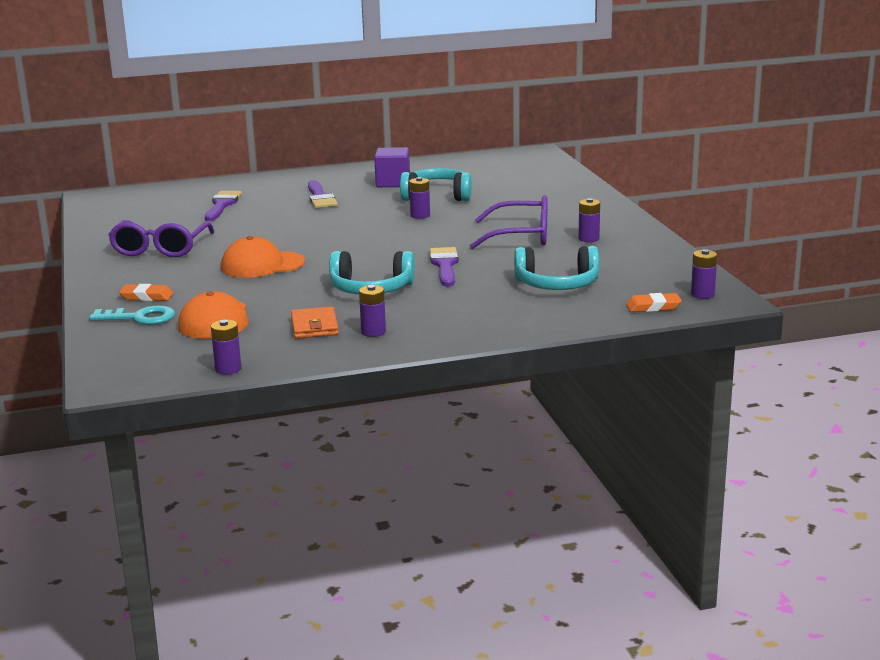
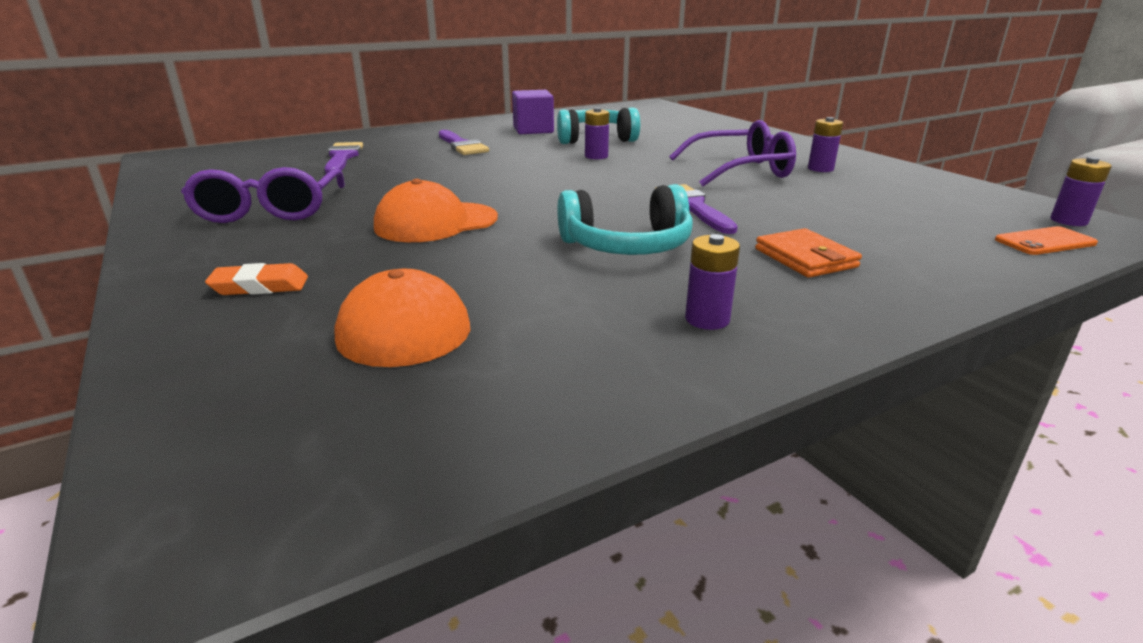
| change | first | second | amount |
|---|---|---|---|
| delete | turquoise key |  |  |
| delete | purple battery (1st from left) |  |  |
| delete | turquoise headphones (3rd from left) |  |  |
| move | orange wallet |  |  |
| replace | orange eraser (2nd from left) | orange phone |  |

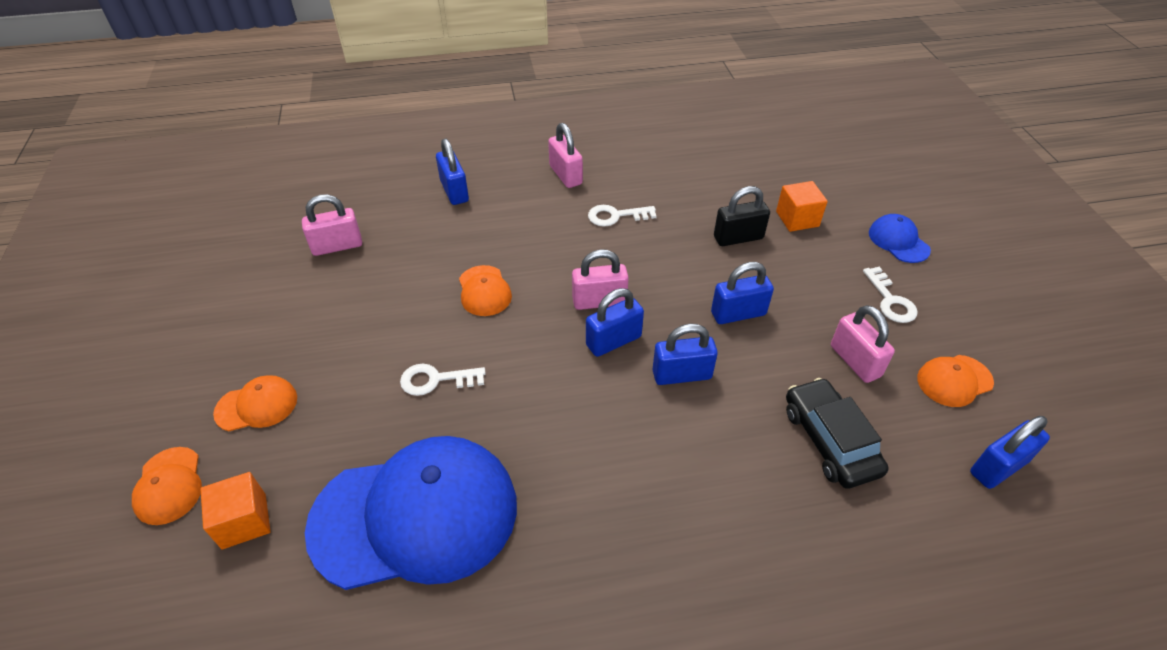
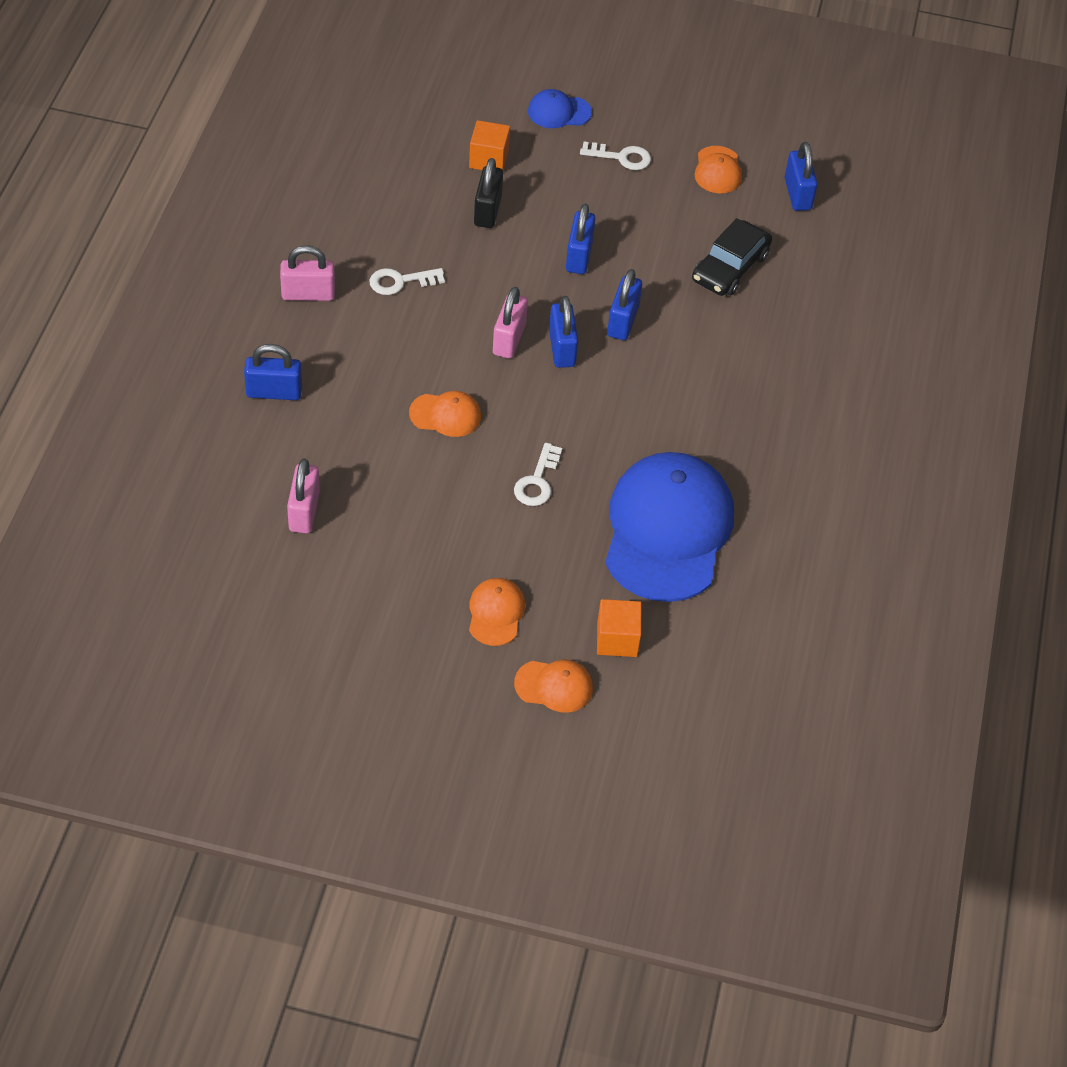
| change | first | second | amount |
|---|---|---|---|
| delete | pink padlock (4th from left) |  |  |
| rotate | white key (2nd from left in the first image) | white key (1st from left) | 60 degrees clockwise |
| rotate | black car |  | 60 degrees counterclockwise |

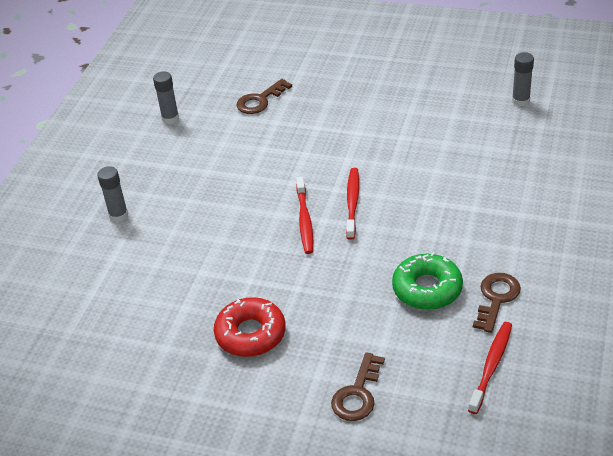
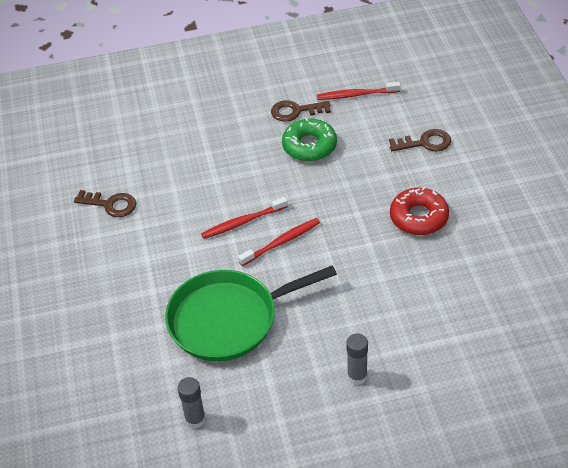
| change | first | second | amount |
|---|---|---|---|
| delete | grey glue stick (3rd from left) |  |  |
| insert |  | green pan |  |
| move | brown key (1st from left) |  |  |

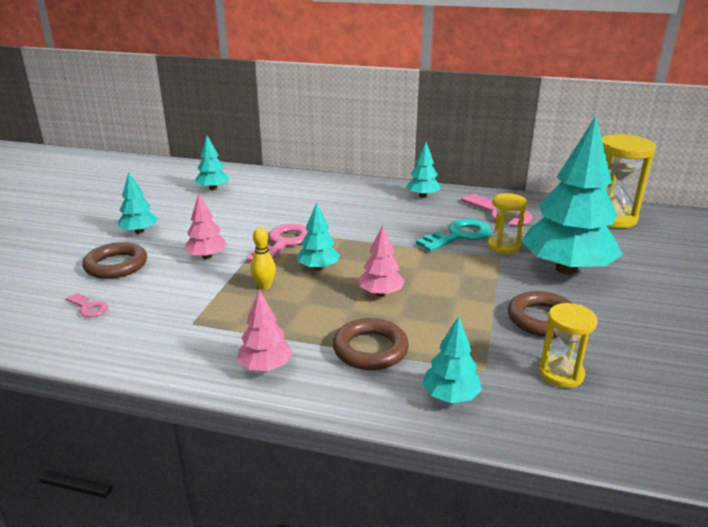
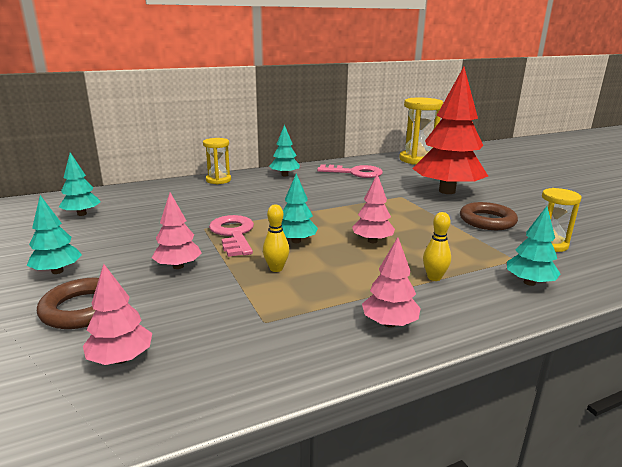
| change | first | second | amount |
|---|---|---|---|
| delete | turquoise key |  |  |
| move | yellow hourglass (1st from left) |  |  |
| replace | pink key (1st from left) | pink tree (1st from left) |  |
| replace | brown ring (2nd from left) | yellow bowling pin (2nd from left) |  |
| recolor | turquoise tree (6th from left) | red tree |  |

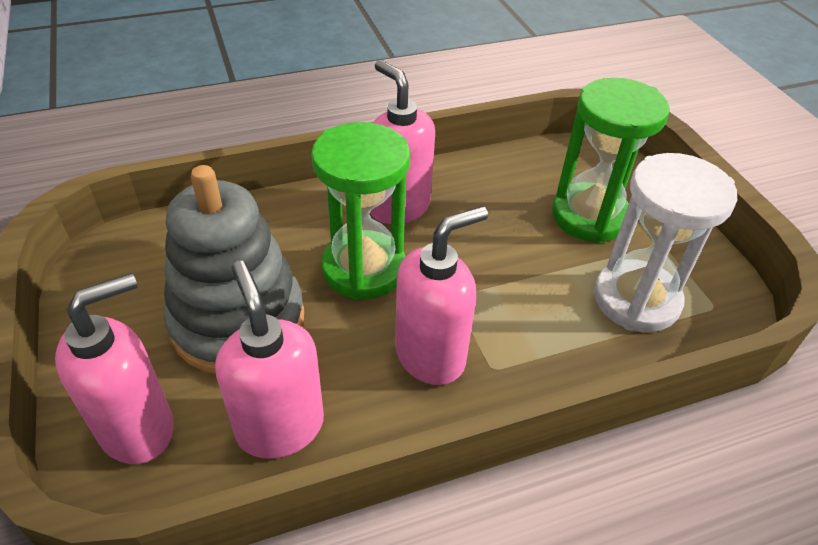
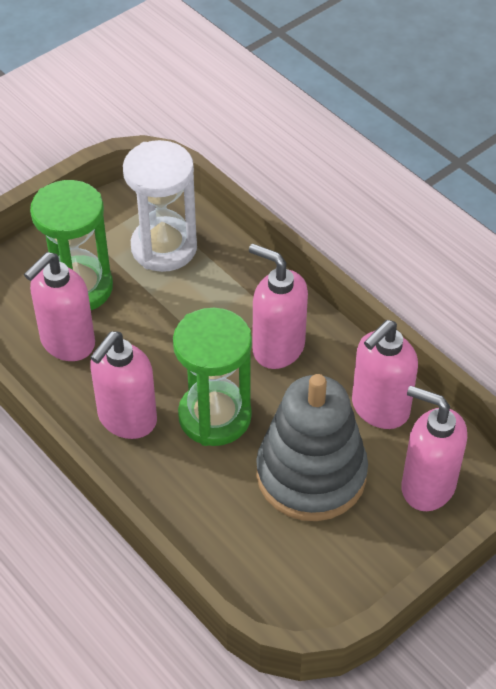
| change | first | second | amount |
|---|---|---|---|
| insert |  | pink soap dispenser (1st from left) |  |

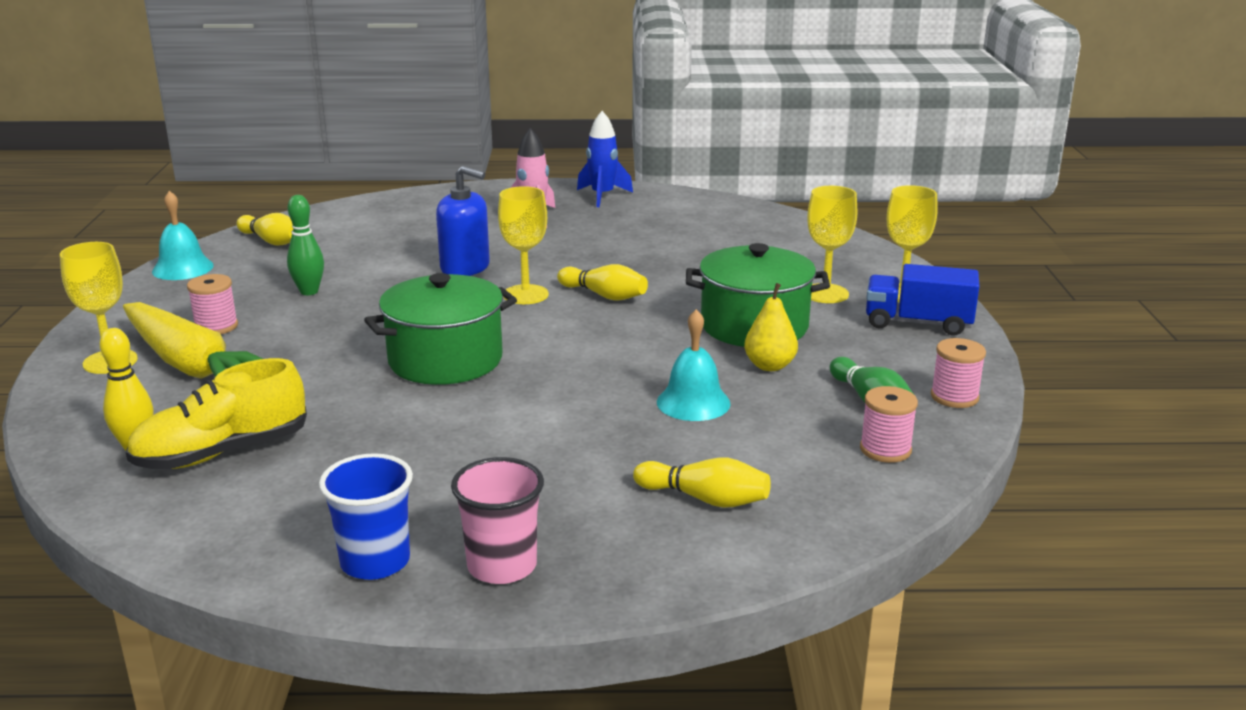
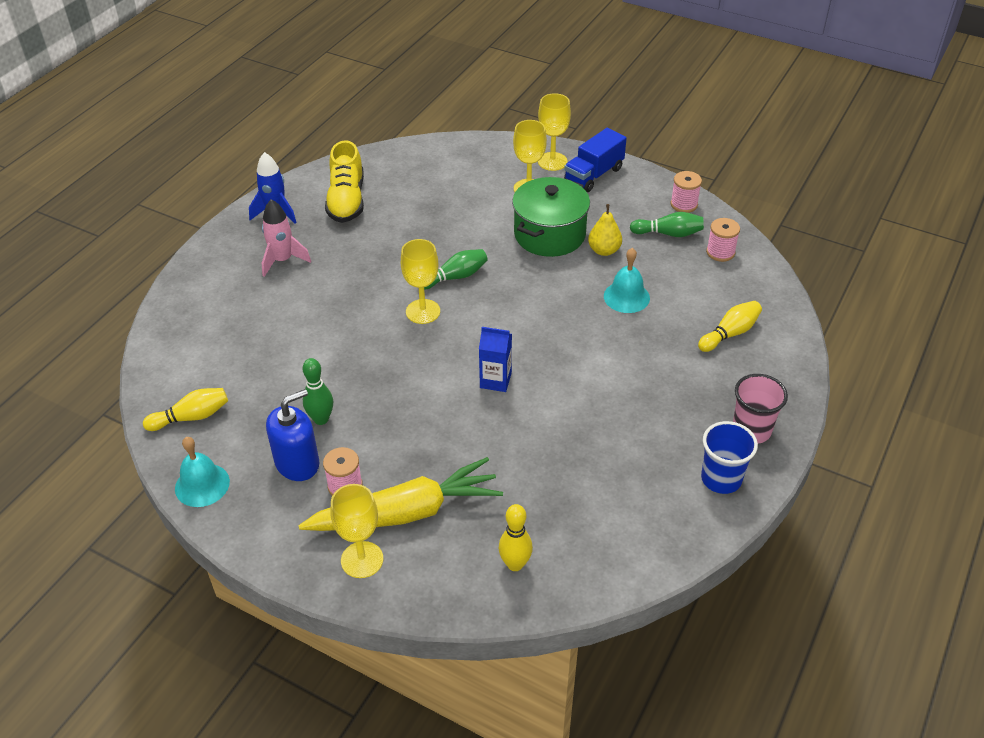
| change | first | second | amount |
|---|---|---|---|
| move | yellow shoe |  |  |
| move | blue soap dispenser |  |  |
| replace | green pot (1st from left) | blue carton |  |
| recolor | yellow bowling pin (3rd from left) | green bowling pin (2nd from left) |  |

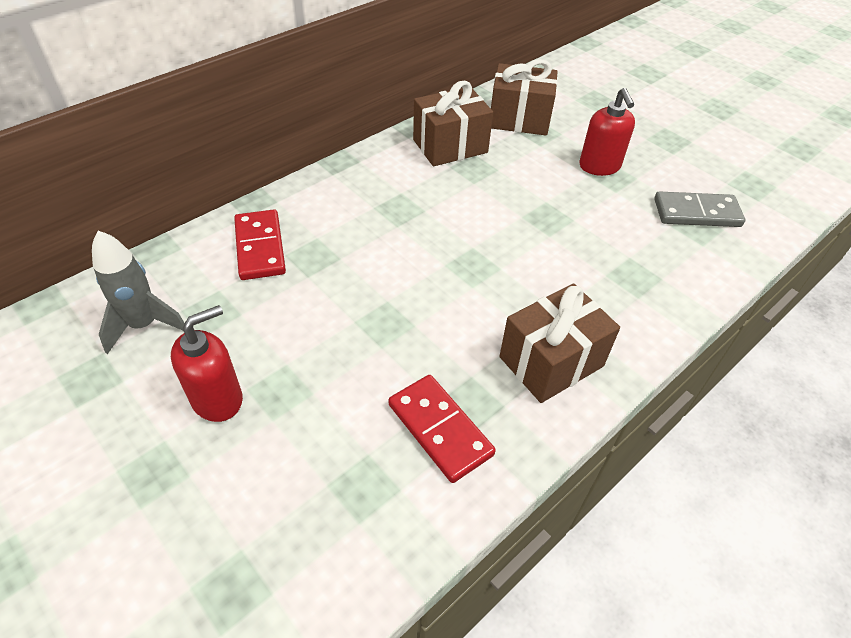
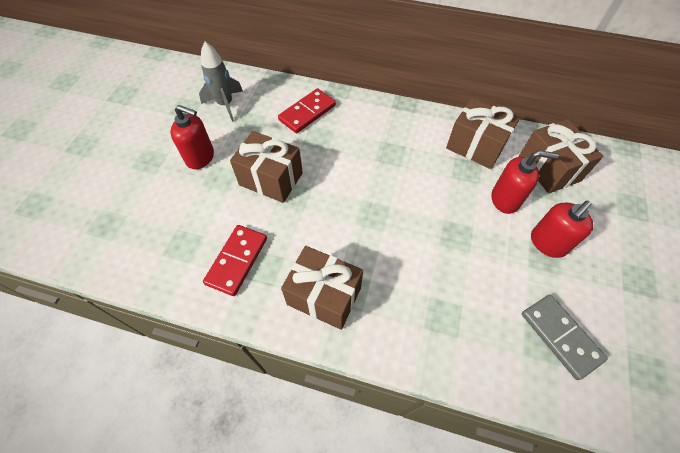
| change | first | second | amount |
|---|---|---|---|
| insert |  | brown gift (1st from left) |  |
| insert |  | red soap dispenser (2nd from left) |  |

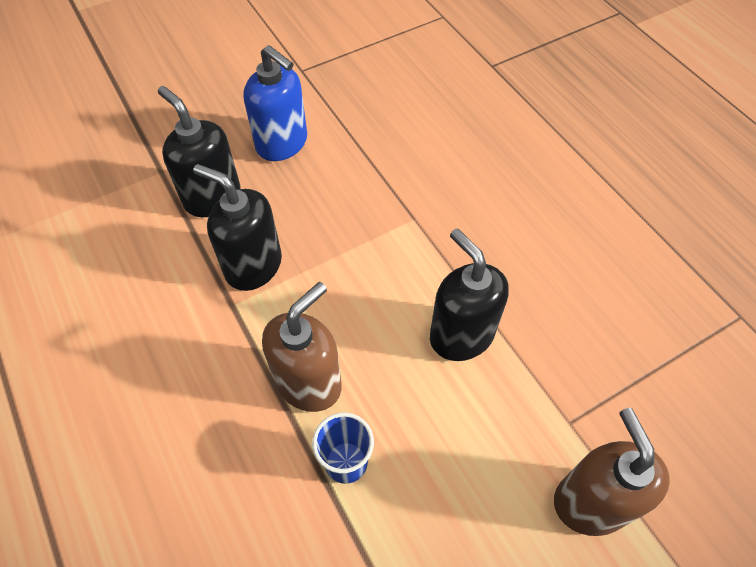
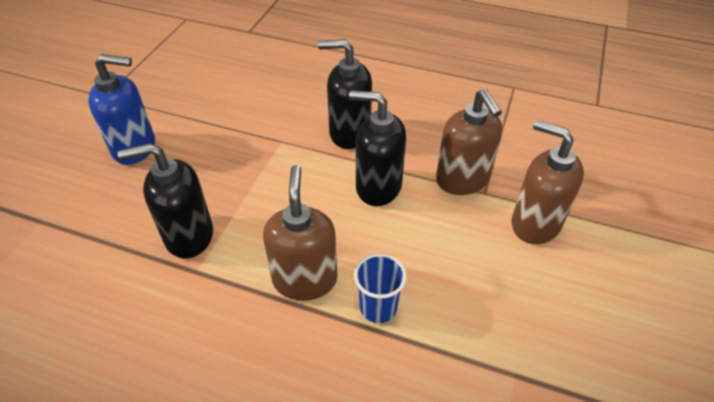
| change | first | second | amount |
|---|---|---|---|
| insert |  | brown soap dispenser (2nd from left) |  |
| move | black soap dispenser (1st from left in the first image) | black soap dispenser (2nd from left) |  |

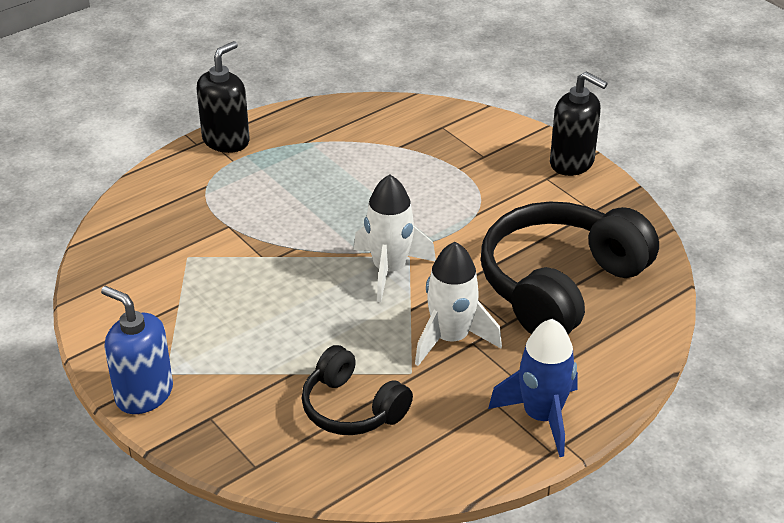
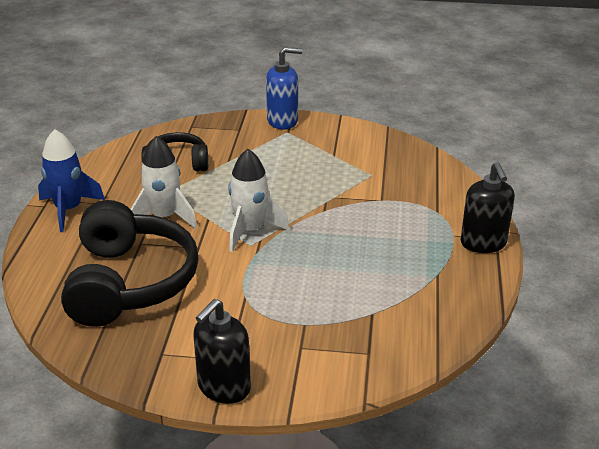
| change | first | second | amount |
|---|---|---|---|
| rotate | black soap dispenser (2nd from left in the first image) | black soap dispenser (1st from left) | 45 degrees counterclockwise |

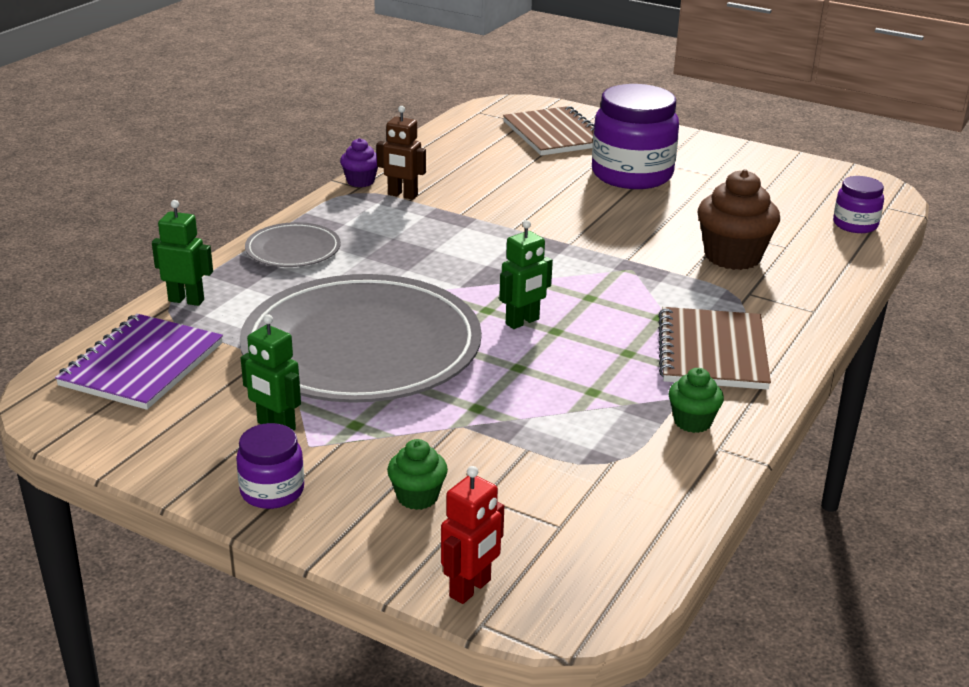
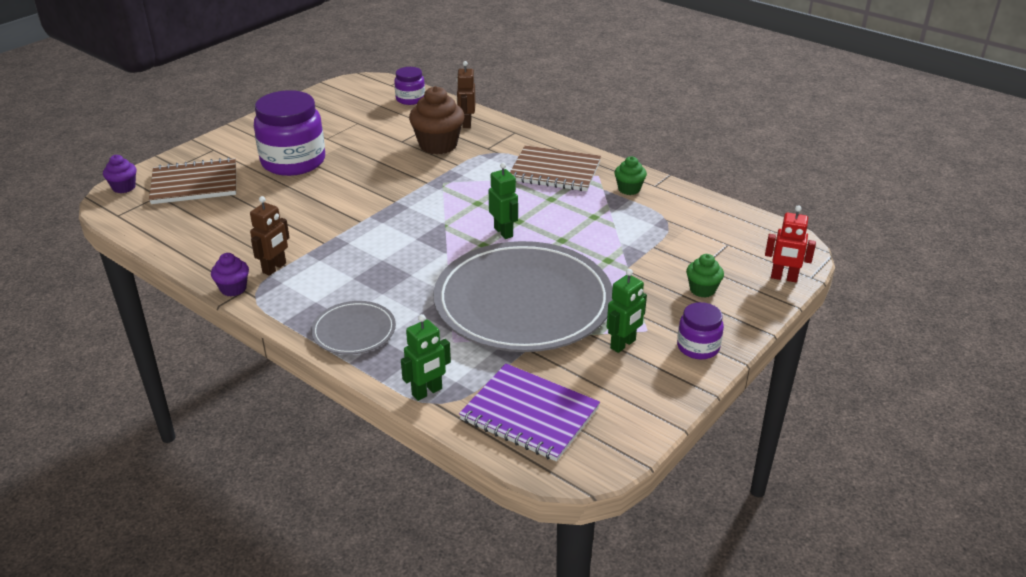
| change | first | second | amount |
|---|---|---|---|
| insert |  | purple cupcake (1st from left) |  |
| insert |  | brown robot (2nd from left) |  |
| rotate | green robot (1st from left) |  | 150 degrees counterclockwise |
| rotate | red robot |  | 150 degrees clockwise |

